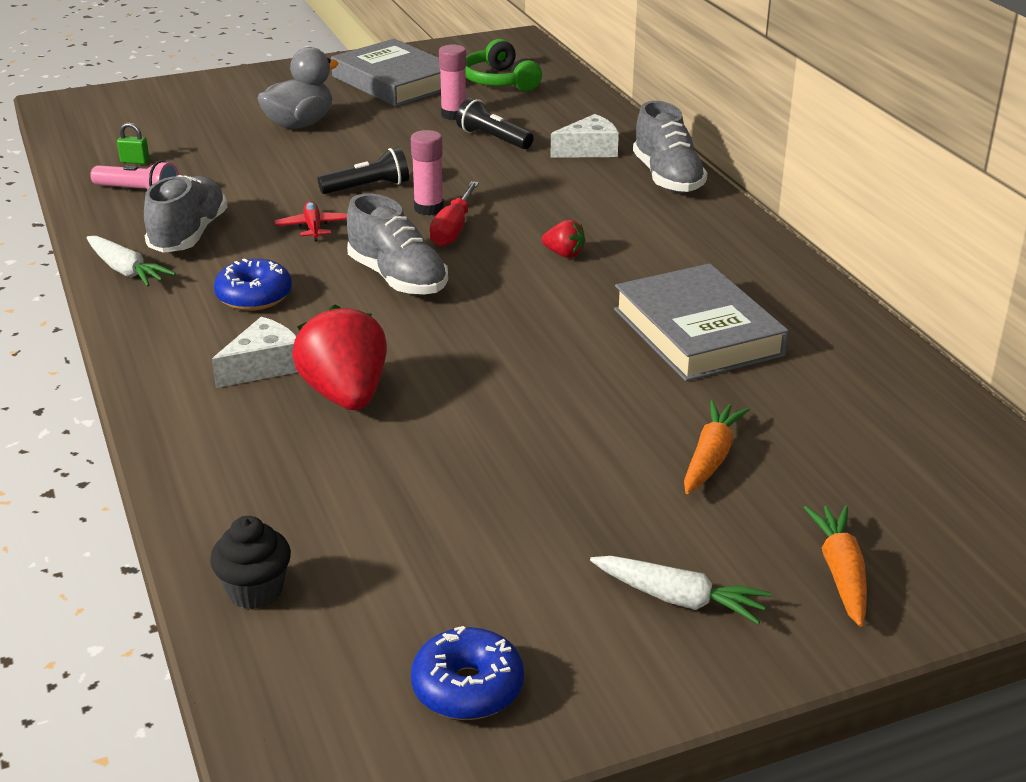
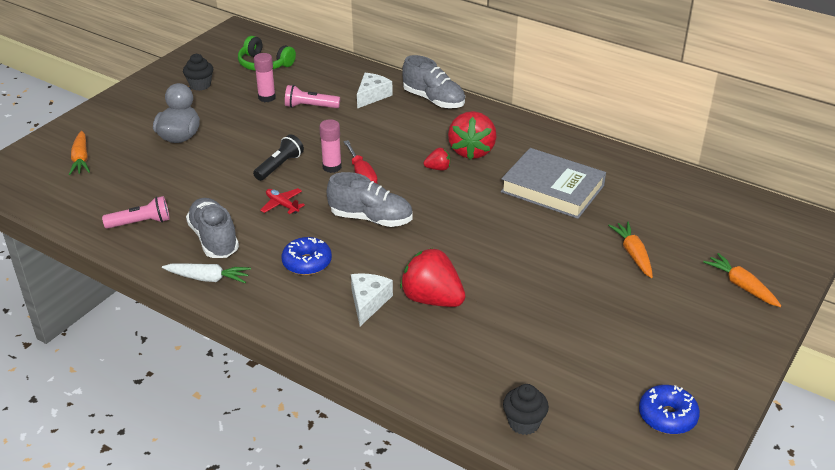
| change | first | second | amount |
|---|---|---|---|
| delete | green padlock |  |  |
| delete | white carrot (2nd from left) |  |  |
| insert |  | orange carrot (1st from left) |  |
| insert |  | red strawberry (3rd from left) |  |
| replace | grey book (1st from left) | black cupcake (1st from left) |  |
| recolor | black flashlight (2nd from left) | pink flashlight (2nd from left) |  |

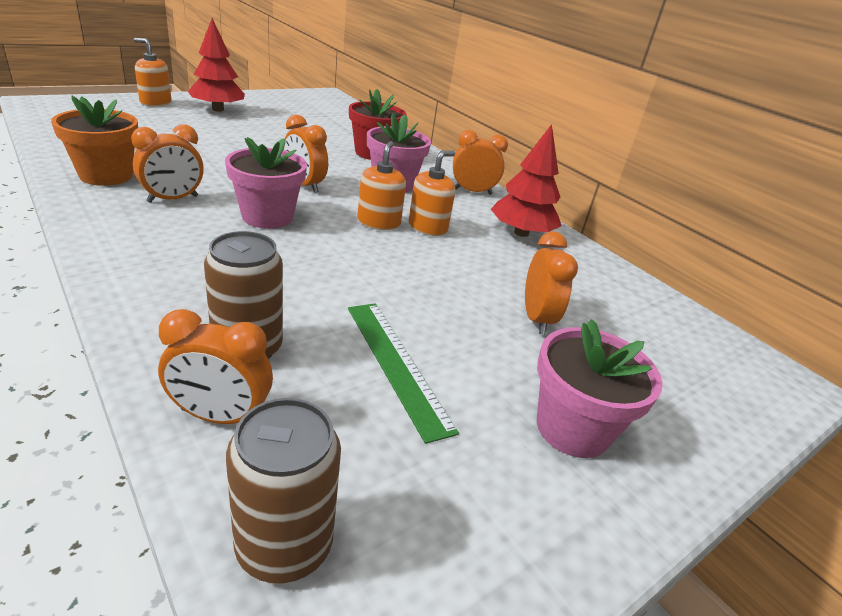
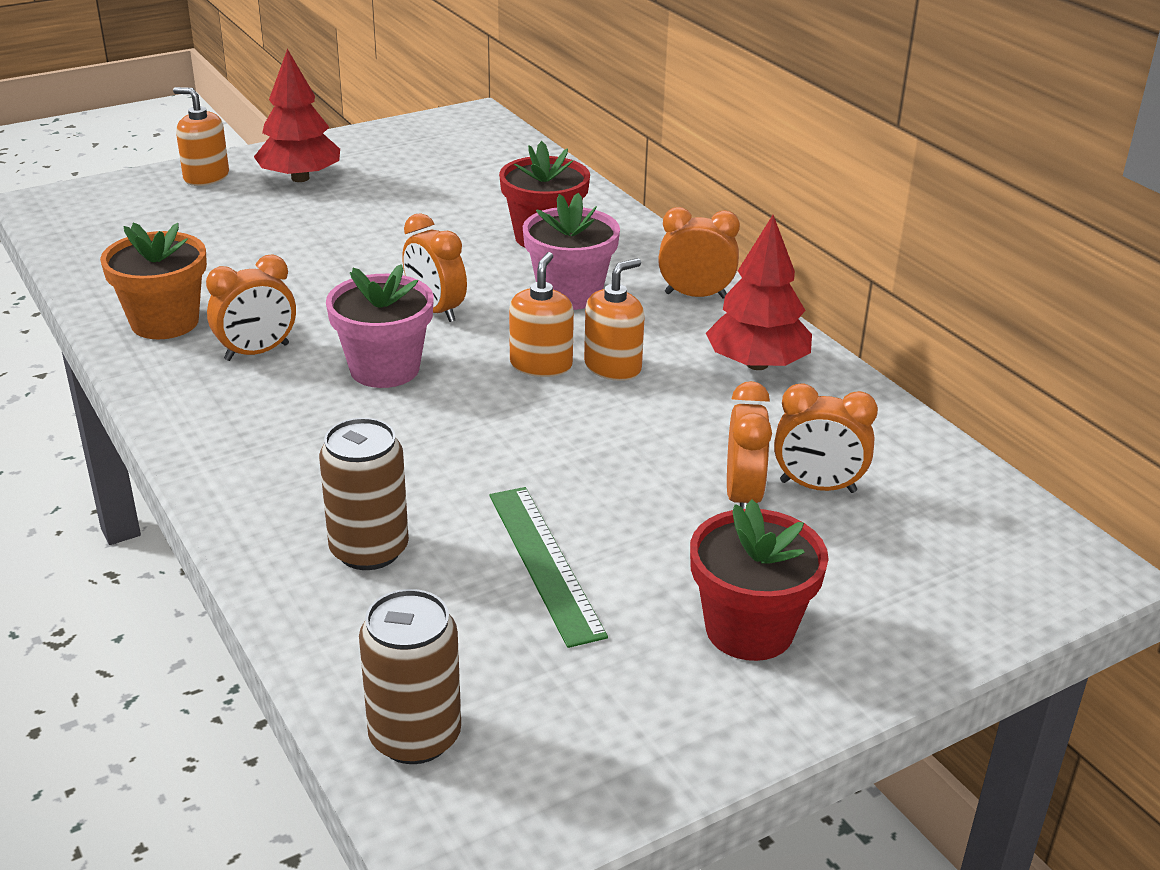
| change | first | second | amount |
|---|---|---|---|
| move | orange clock (2nd from left in the first image) | orange clock (5th from left) |  |
| recolor | pink flower pot (3rd from left) | red flower pot (2nd from left) |  |

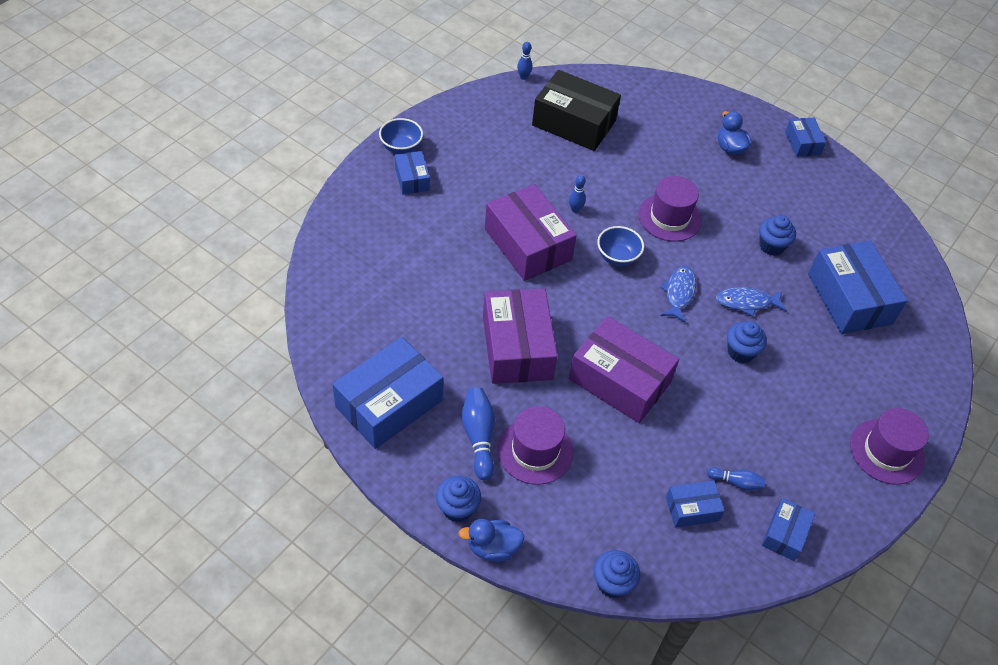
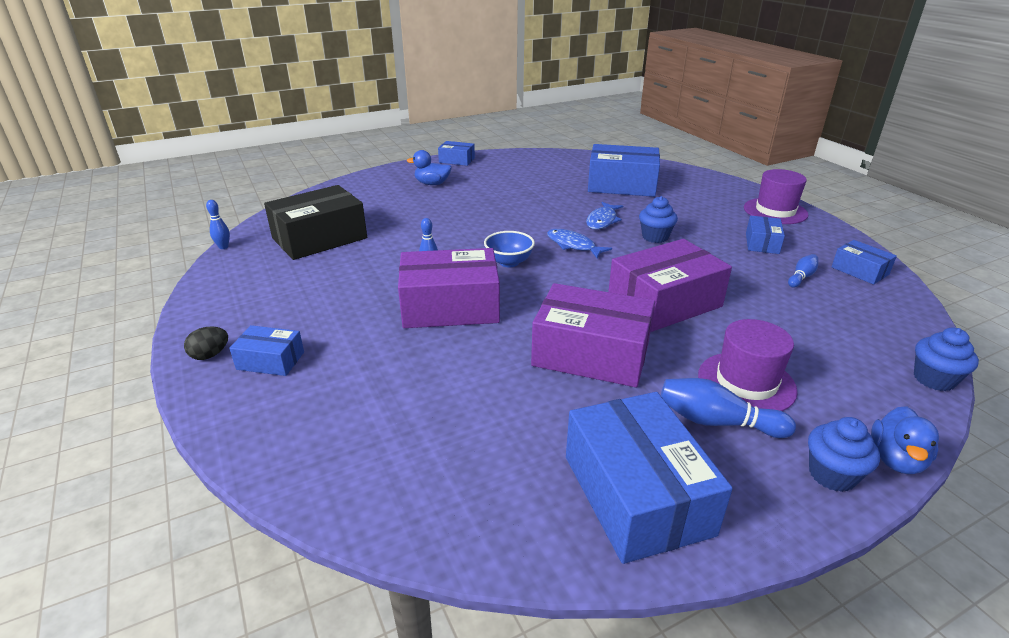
| change | first | second | amount |
|---|---|---|---|
| delete | purple hat (2nd from left) |  |  |
| delete | blue cupcake (4th from left) |  |  |
| move | blue box (3rd from left in the first image) | blue box (5th from left) |  |
| replace | blue bowl (1st from left) | black egg |  |

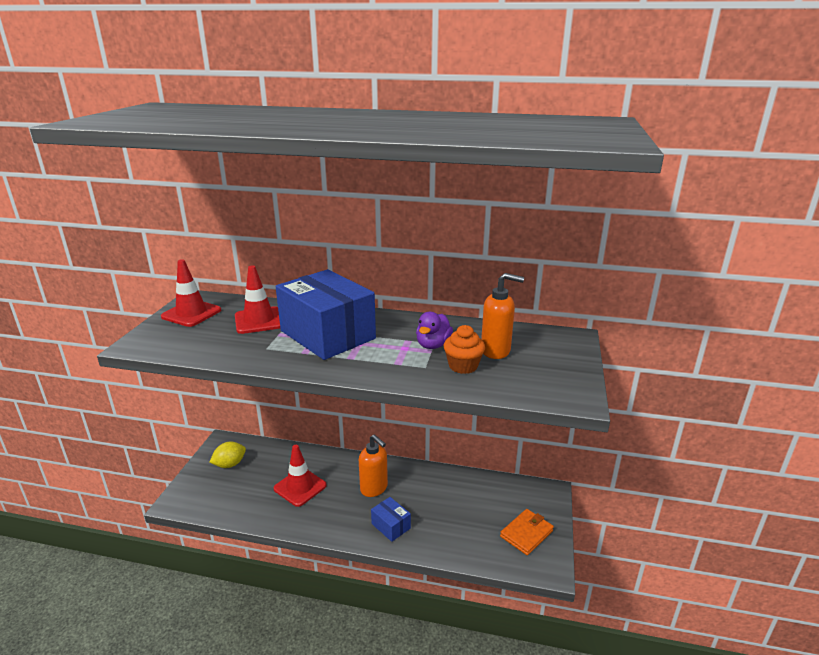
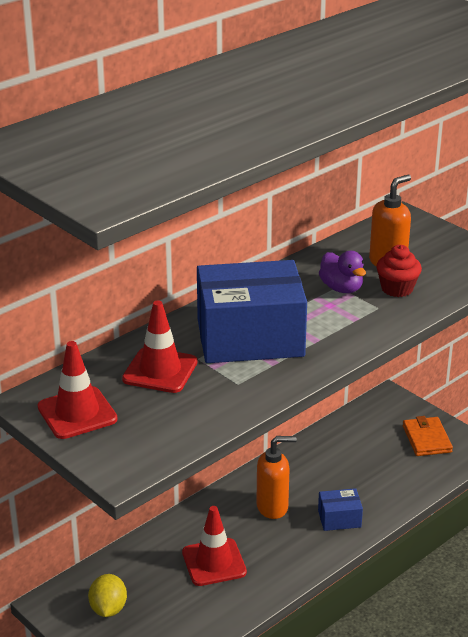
| change | first | second | amount |
|---|---|---|---|
| recolor | orange cupcake | red cupcake |  |

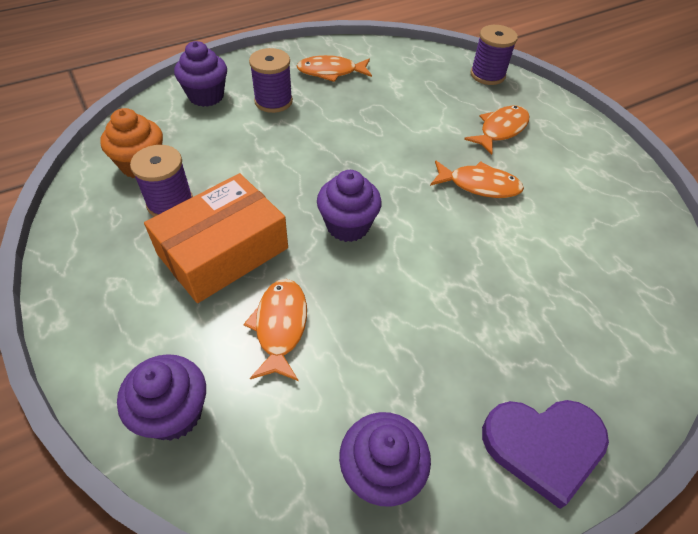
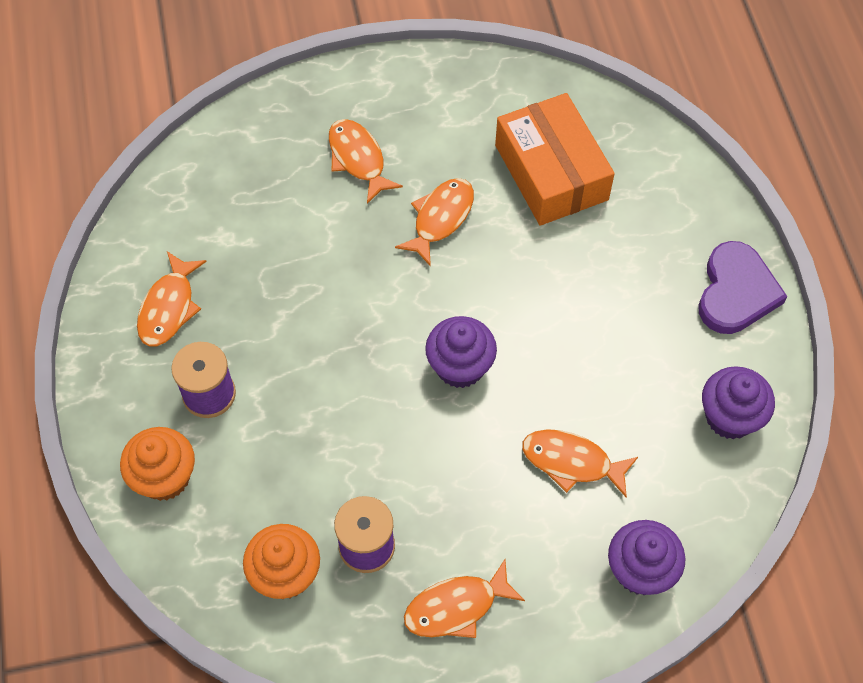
| change | first | second | amount |
|---|---|---|---|
| delete | purple spool (3rd from left) |  |  |
| insert |  | orange fish (4th from left) |  |
| move | orange box |  |  |
| recolor | purple cupcake (2nd from left) | orange cupcake (1st from left) |  |

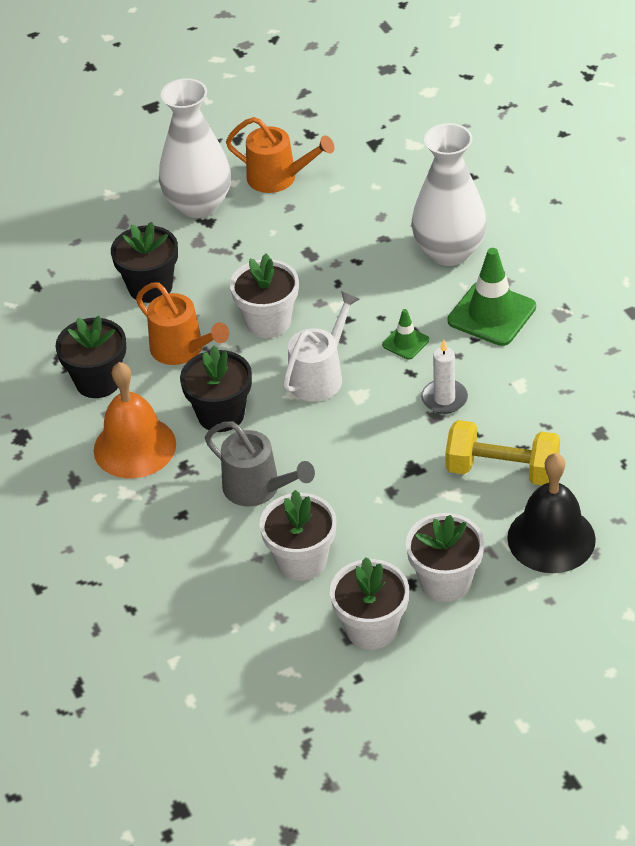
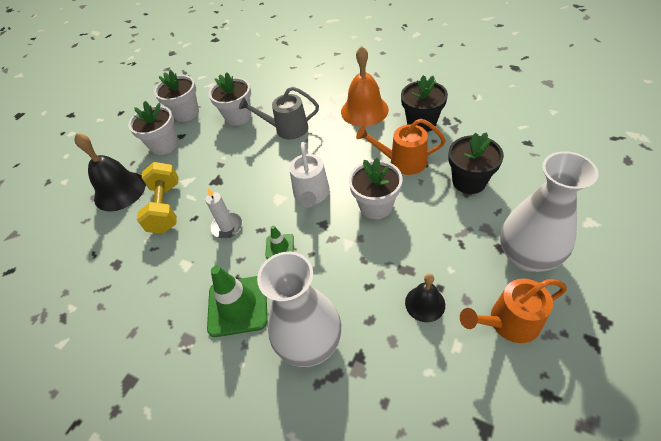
| change | first | second | amount |
|---|---|---|---|
| delete | black flower pot (3rd from left) |  |  |
| insert |  | black bell (2nd from left) |  |
| rotate | yellow dumbbell |  | 75 degrees counterclockwise |

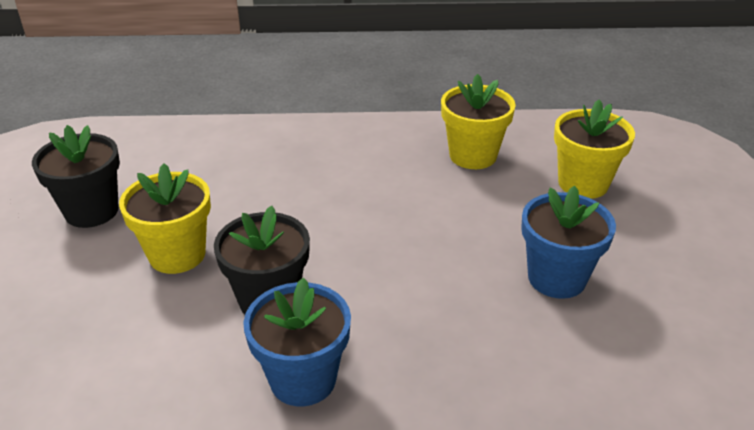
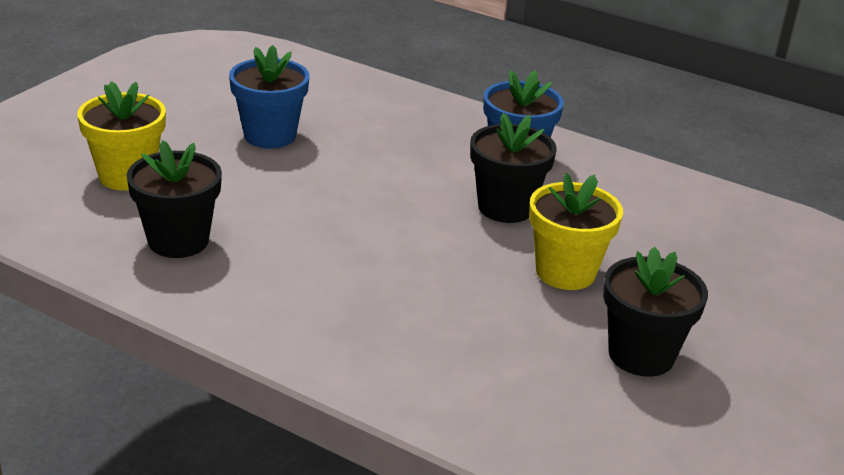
| change | first | second | amount |
|---|---|---|---|
| recolor | yellow flower pot (2nd from left) | black flower pot (1st from left) |  |

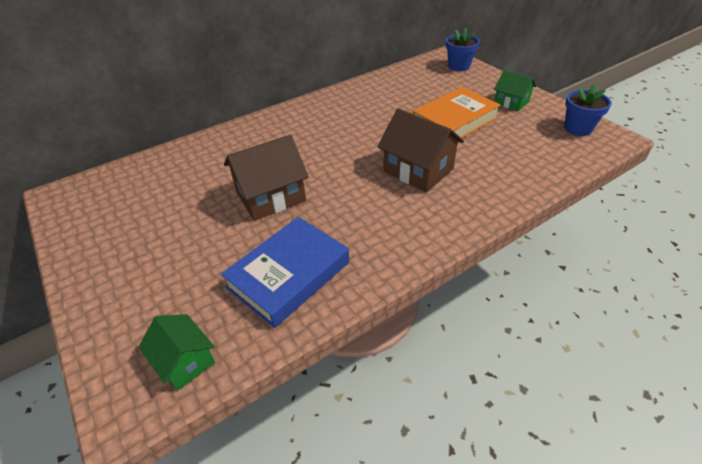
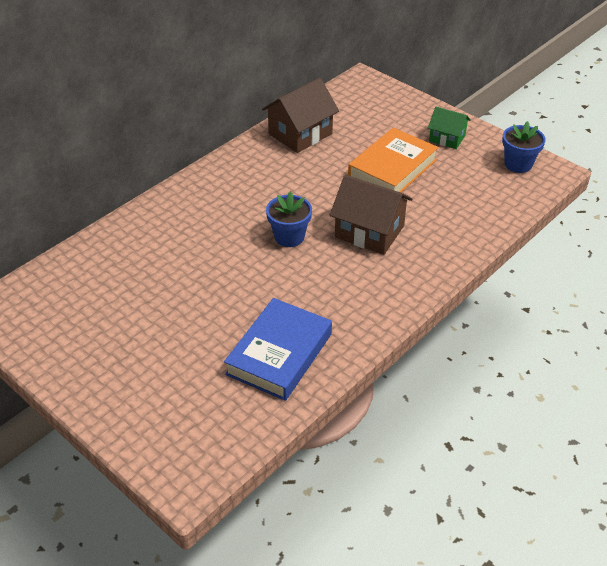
| change | first | second | amount |
|---|---|---|---|
| delete | green house (1st from left) |  |  |
| move | brown house (1st from left) |  |  |
| move | blue flower pot (1st from left) |  |  |

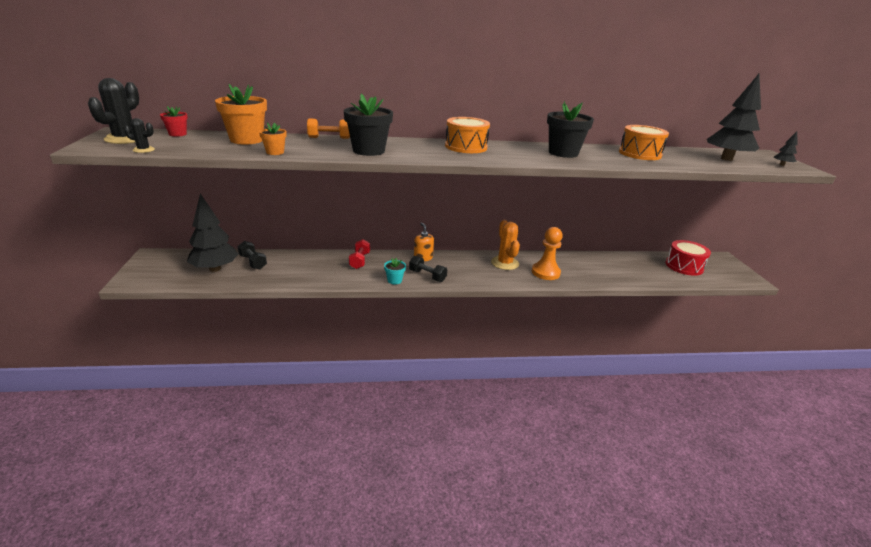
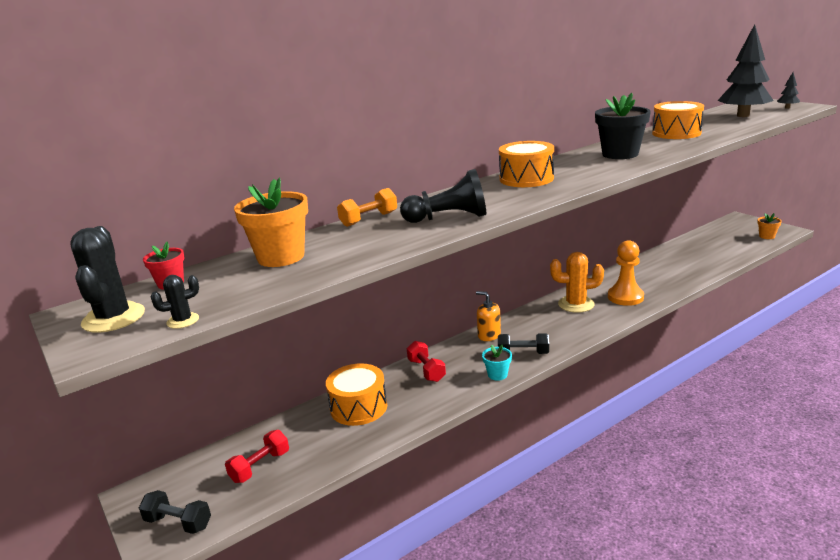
| change | first | second | amount |
|---|---|---|---|
| delete | red drum |  |  |
| insert |  | orange drum (1st from left) |  |
| move | black dumbbell (1st from left) |  |  |
| move | orange flower pot (2nd from left) |  |  |
| replace | black tree (1st from left) | red dumbbell (1st from left) |  |
| replace | black flower pot (1st from left) | black pawn |  |
| rotate | orange cactus |  | 45 degrees counterclockwise |

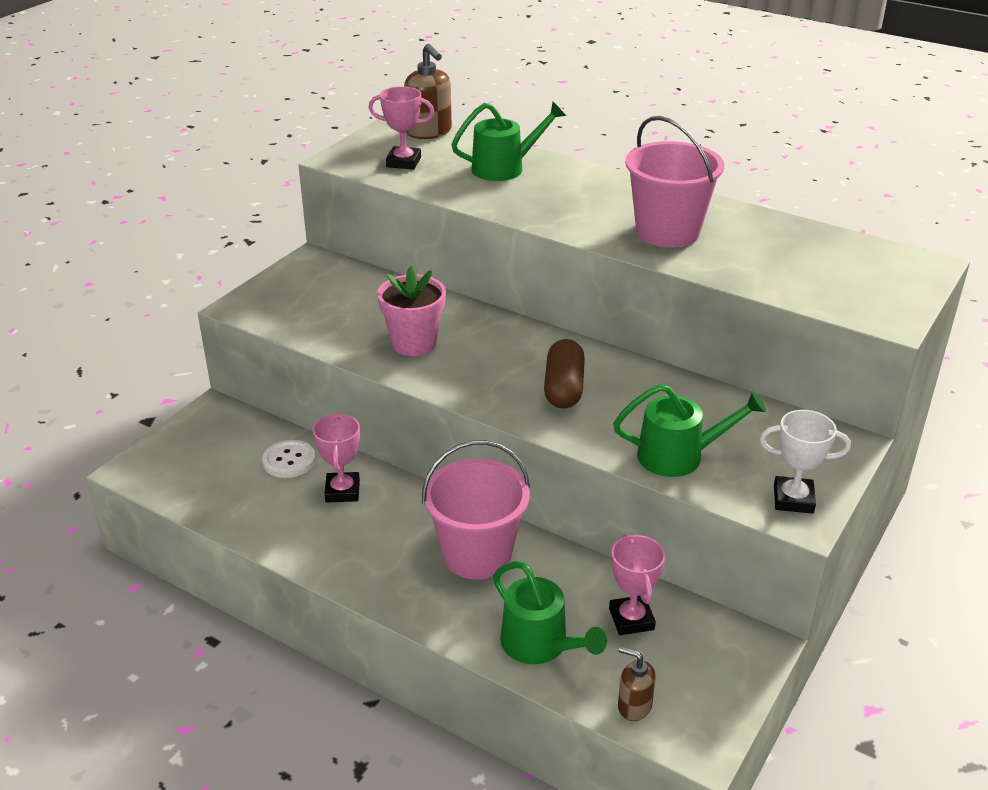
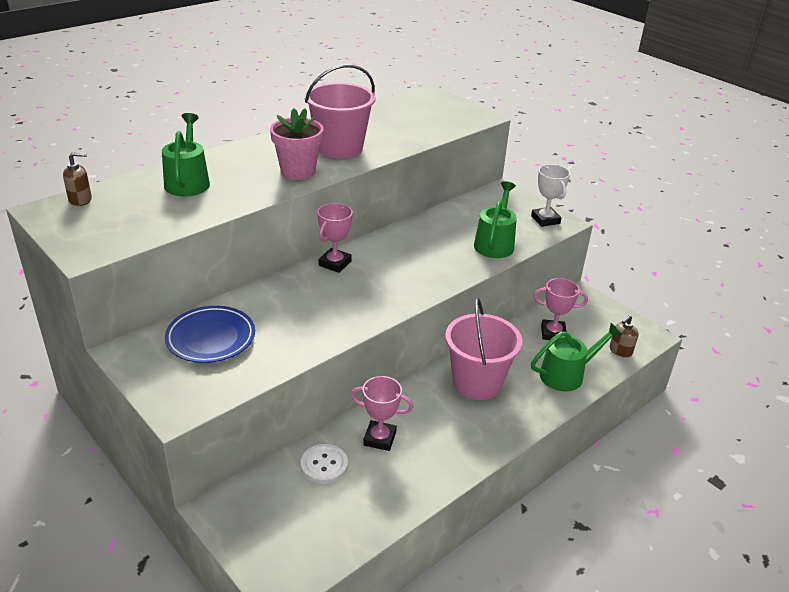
| change | first | second | amount |
|---|---|---|---|
| delete | brown capsule |  |  |
| insert |  | blue plate |  |
| move | pink trophy (2nd from left in the first image) | pink trophy (1st from left) |  |
| move | pink flower pot |  |  |
| rotate | white trophy |  | 45 degrees counterclockwise |
| resize | brown soap dispenser (1st from left) |  | x0.60 |

